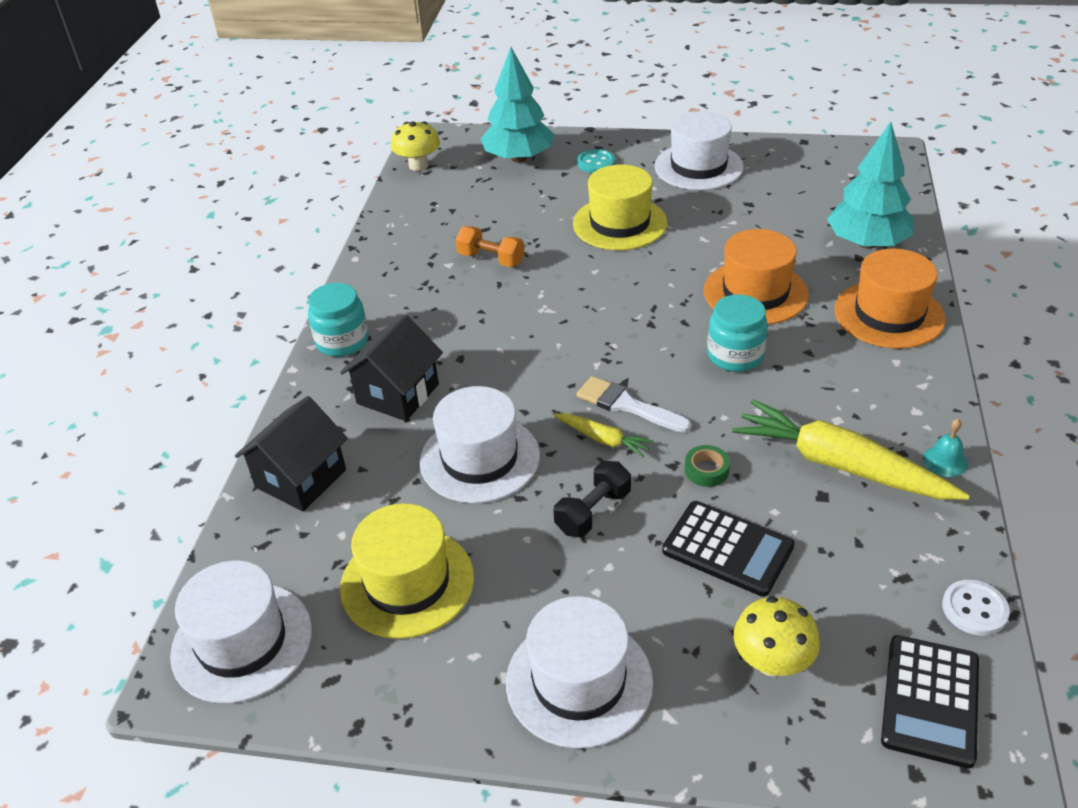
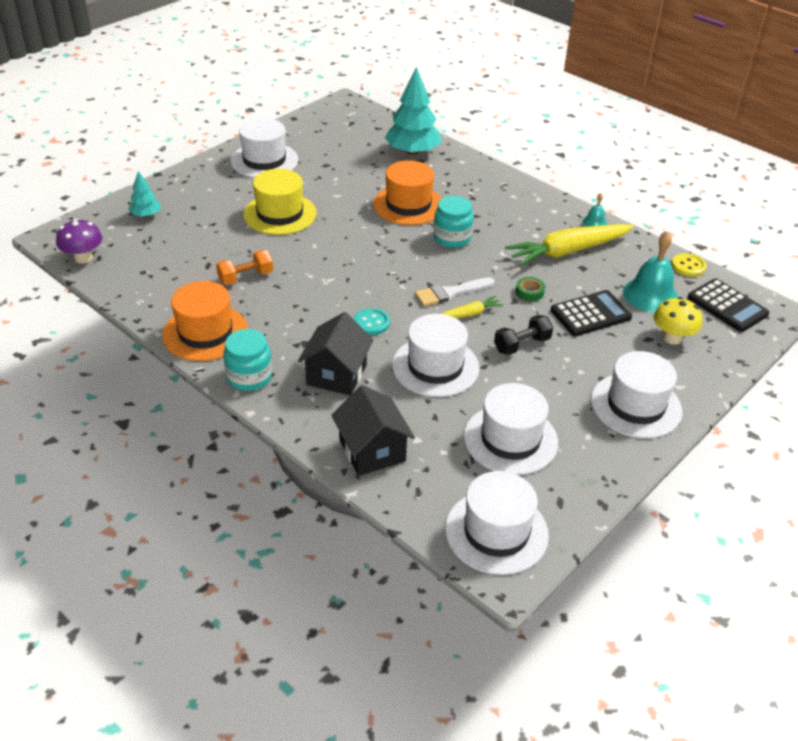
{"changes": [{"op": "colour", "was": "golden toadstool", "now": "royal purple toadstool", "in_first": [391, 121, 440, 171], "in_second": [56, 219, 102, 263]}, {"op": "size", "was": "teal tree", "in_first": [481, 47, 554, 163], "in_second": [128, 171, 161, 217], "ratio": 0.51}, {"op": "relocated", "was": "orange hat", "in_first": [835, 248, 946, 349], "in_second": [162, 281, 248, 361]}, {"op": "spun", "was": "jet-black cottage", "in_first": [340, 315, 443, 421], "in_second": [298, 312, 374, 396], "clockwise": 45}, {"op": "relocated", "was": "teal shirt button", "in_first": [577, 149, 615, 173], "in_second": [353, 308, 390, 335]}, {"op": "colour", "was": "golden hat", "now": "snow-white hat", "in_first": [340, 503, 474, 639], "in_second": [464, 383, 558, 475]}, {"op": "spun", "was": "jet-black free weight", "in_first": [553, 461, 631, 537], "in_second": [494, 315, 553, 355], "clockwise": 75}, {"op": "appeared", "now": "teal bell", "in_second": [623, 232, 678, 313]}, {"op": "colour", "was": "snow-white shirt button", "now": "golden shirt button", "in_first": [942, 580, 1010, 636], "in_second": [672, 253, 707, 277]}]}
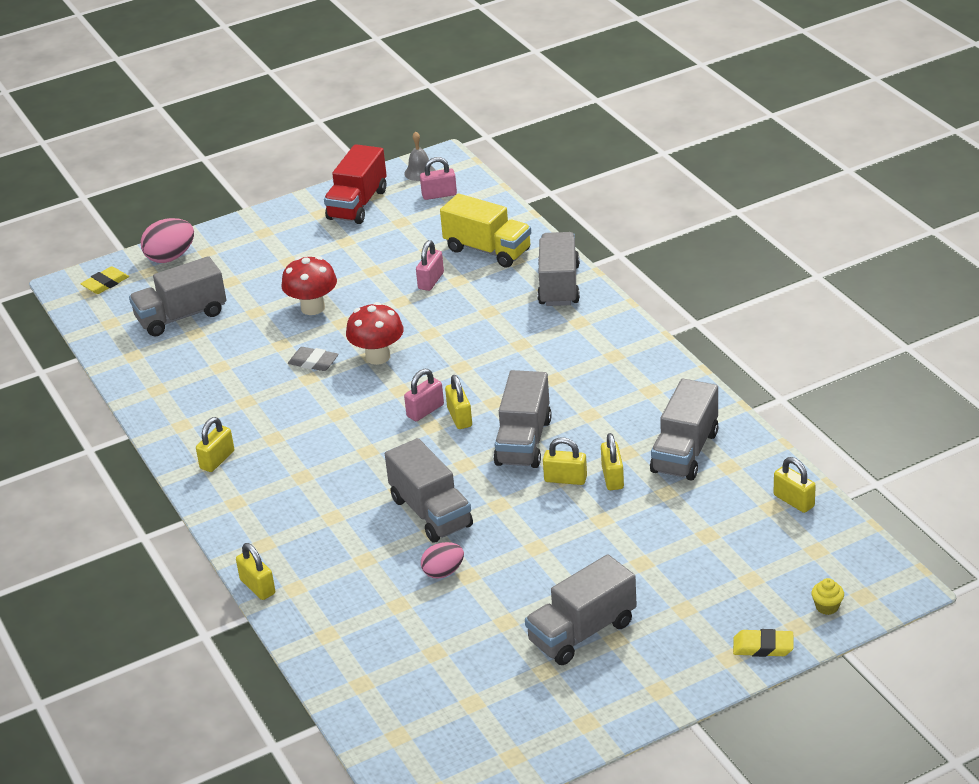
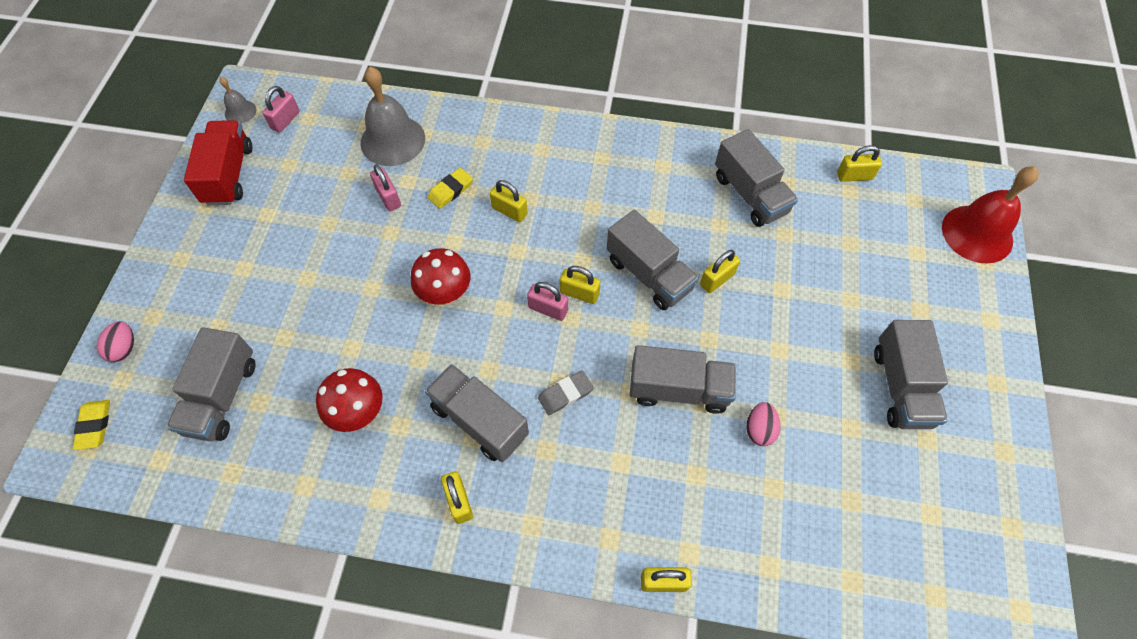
{"changes": [{"op": "size", "was": "pink egg shape", "in_first": [141, 218, 194, 263], "in_second": [97, 321, 134, 362], "ratio": 0.65}, {"op": "spun", "was": "red lorry", "in_first": [324, 144, 387, 224], "in_second": [184, 120, 252, 205], "clockwise": -150}, {"op": "relocated", "was": "red toadstool", "in_first": [281, 256, 337, 315], "in_second": [316, 368, 383, 432]}, {"op": "exchanged", "was": "golden lorry", "now": "ash-grey bell", "in_first": [440, 194, 531, 268], "in_second": [361, 67, 425, 166]}, {"op": "relocated", "was": "ash-grey lorry", "in_first": [537, 232, 580, 306], "in_second": [425, 364, 529, 462]}, {"op": "relocated", "was": "golden pencil eraser", "in_first": [733, 629, 793, 657], "in_second": [428, 168, 473, 209]}, {"op": "relocated", "was": "golden lock", "in_first": [601, 433, 624, 490], "in_second": [490, 180, 528, 222]}, {"op": "spun", "was": "pink lock", "in_first": [404, 369, 444, 421], "in_second": [527, 282, 568, 321], "clockwise": -60}, {"op": "relocated", "was": "ash-grey pencil eraser", "in_first": [288, 347, 339, 371], "in_second": [538, 370, 594, 415]}, {"op": "exchanged", "was": "golden fairy cake", "now": "red bell", "in_first": [811, 578, 844, 615], "in_second": [942, 166, 1039, 264]}]}
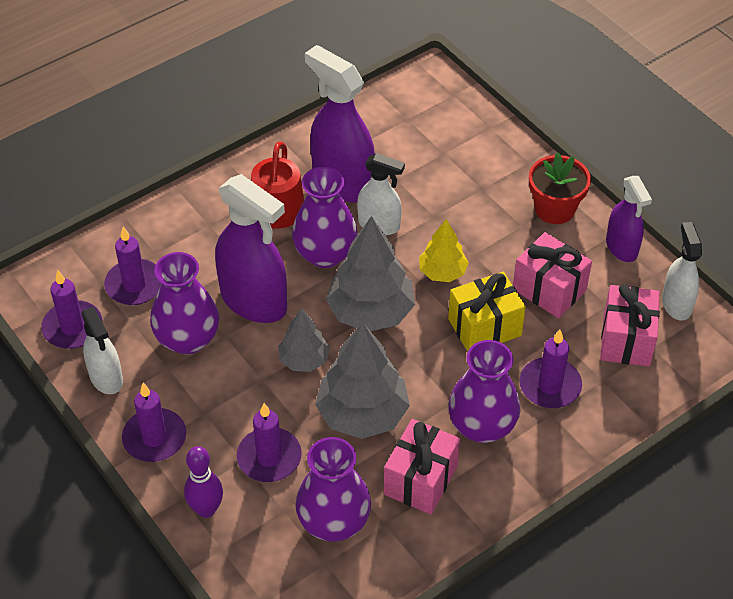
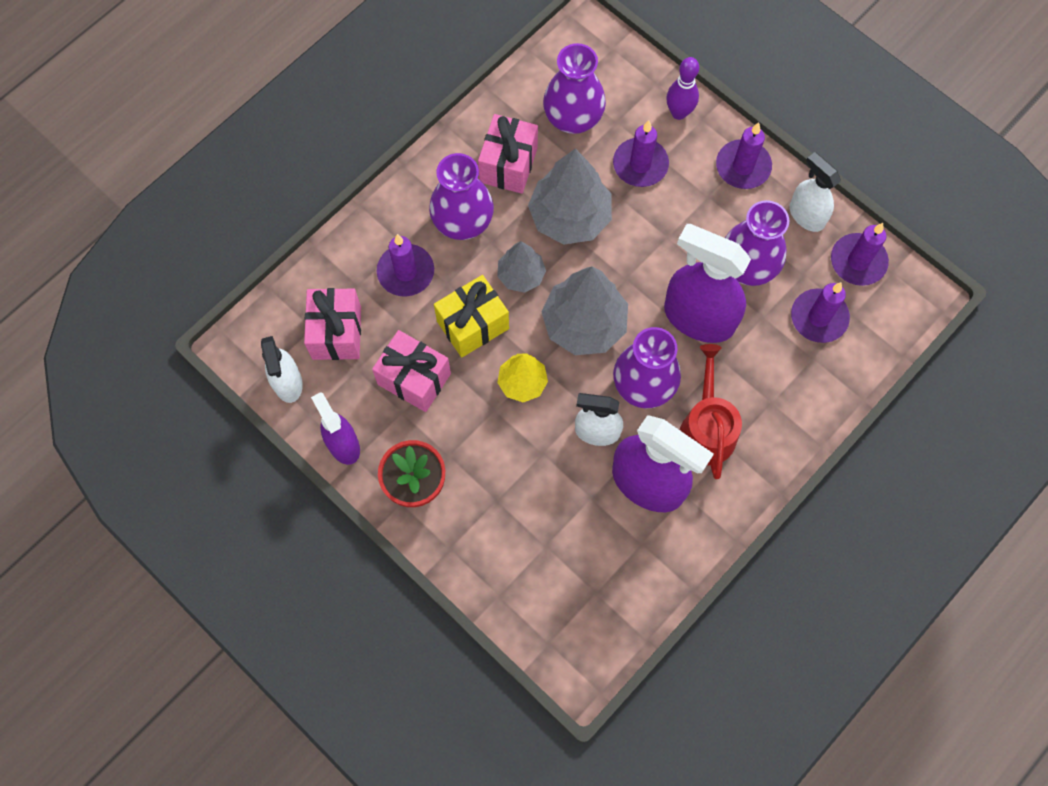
{"changes": [{"op": "relocated", "was": "ash-grey tree", "in_first": [278, 308, 330, 372], "in_second": [497, 241, 546, 293]}]}
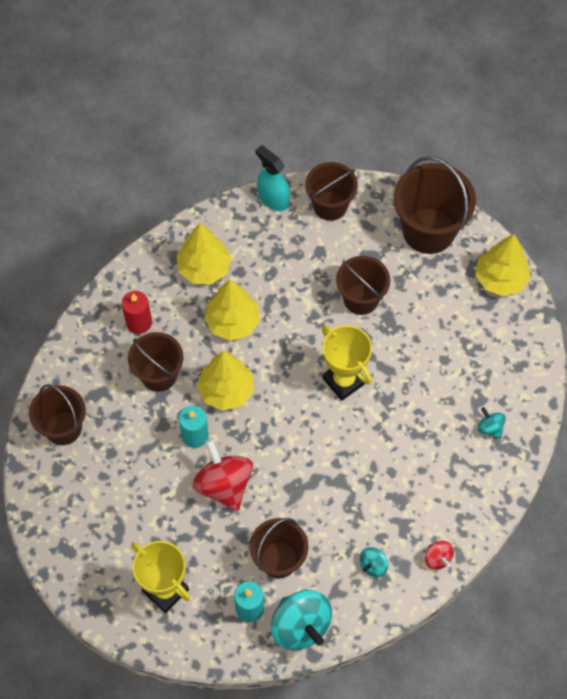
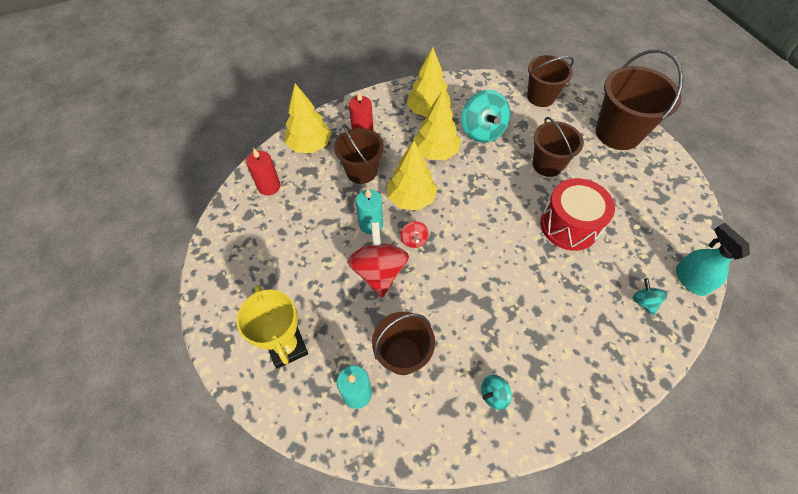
{"changes": [{"op": "exchanged", "was": "dark brown bucket", "now": "red candle", "in_first": [29, 384, 86, 445], "in_second": [246, 148, 280, 195]}, {"op": "relocated", "was": "golden tree", "in_first": [475, 234, 531, 296], "in_second": [285, 83, 332, 153]}, {"op": "relocated", "was": "red spinning top", "in_first": [425, 541, 454, 570], "in_second": [400, 221, 429, 248]}, {"op": "relocated", "was": "teal spinning top", "in_first": [271, 590, 332, 650], "in_second": [461, 90, 511, 143]}, {"op": "appeared", "now": "red drum", "in_second": [540, 178, 615, 251]}, {"op": "relocated", "was": "teal spray cleaner", "in_first": [255, 145, 290, 211], "in_second": [676, 223, 750, 296]}, {"op": "missing", "was": "golden trophy", "in_first": [322, 325, 372, 401]}]}
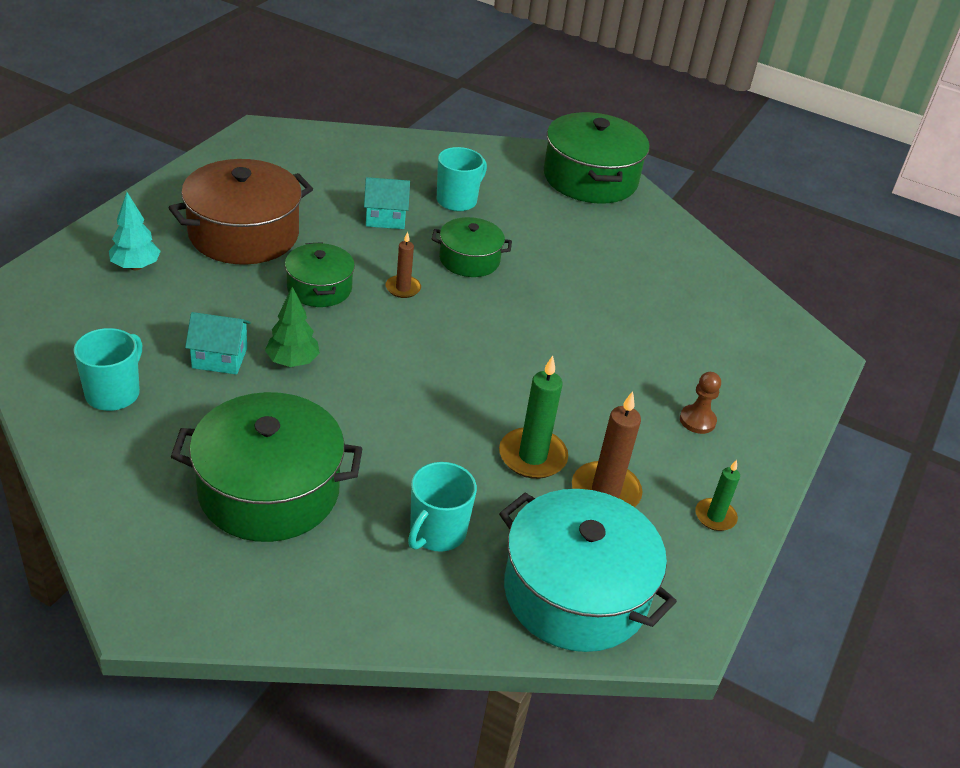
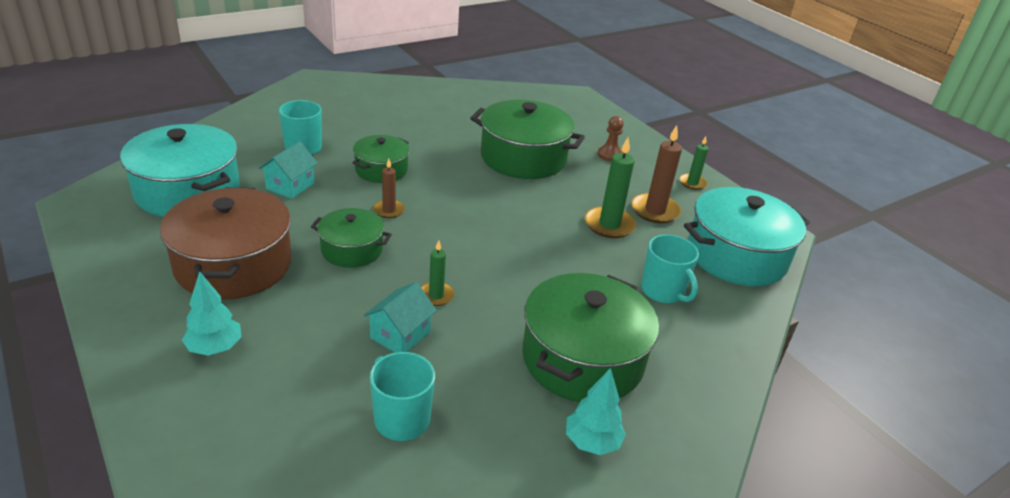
{"changes": [{"op": "appeared", "now": "teal cooking pot", "in_second": [120, 124, 240, 217]}, {"op": "exchanged", "was": "green tree", "now": "green candle", "in_first": [265, 287, 320, 367], "in_second": [421, 240, 455, 306]}, {"op": "relocated", "was": "green cooking pot", "in_first": [544, 112, 650, 204], "in_second": [470, 100, 585, 179]}, {"op": "appeared", "now": "teal tree", "in_second": [566, 368, 626, 455]}]}
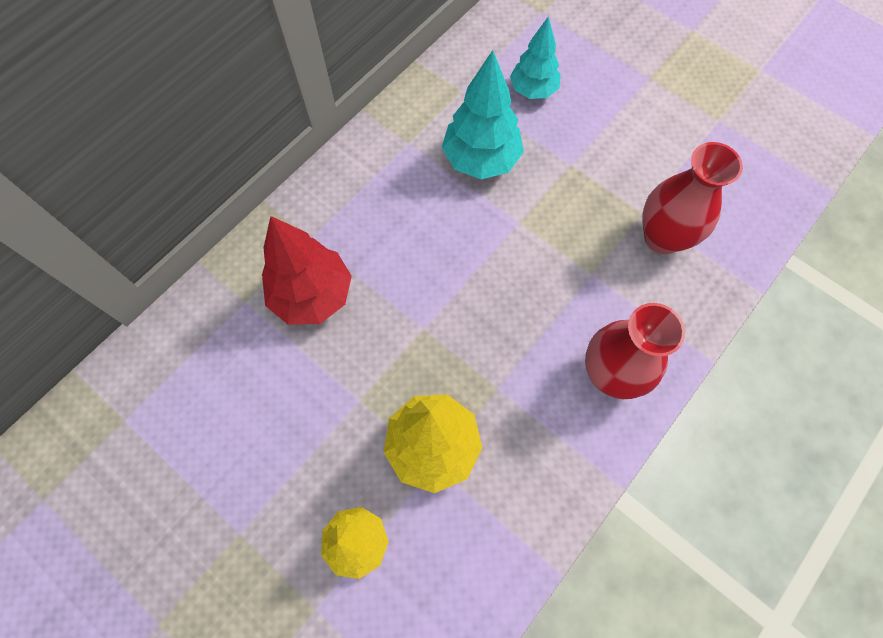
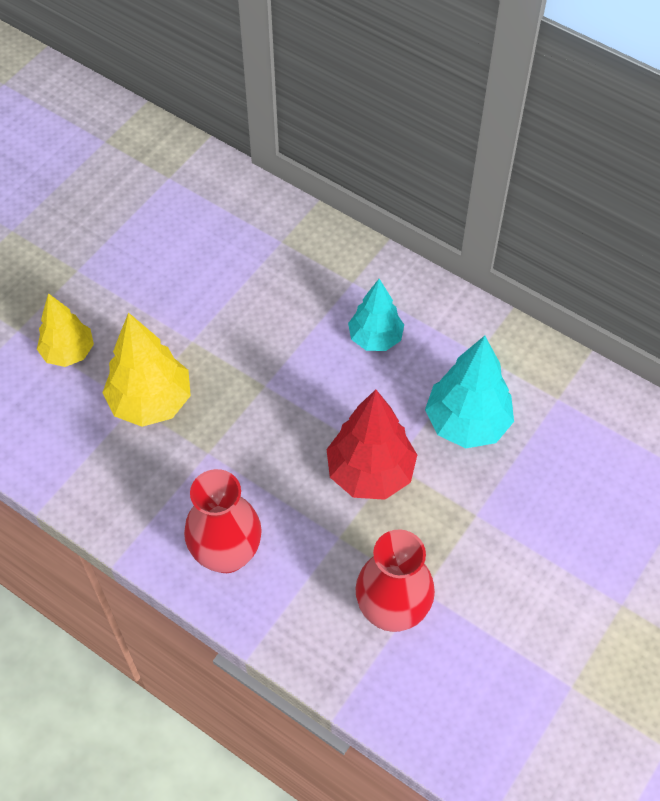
{"changes": [{"op": "relocated", "was": "red tree", "in_first": [262, 216, 352, 325], "in_second": [326, 389, 417, 500]}, {"op": "relocated", "was": "teal tree", "in_first": [510, 16, 560, 99], "in_second": [348, 279, 404, 351]}]}
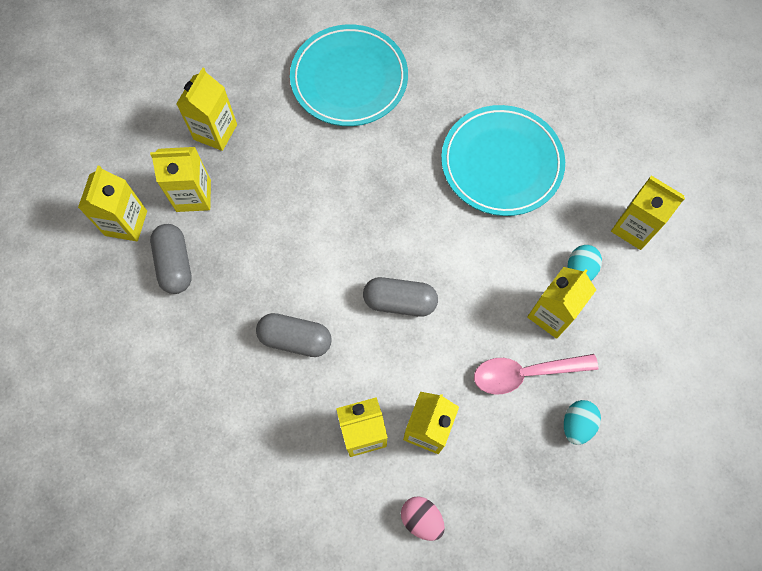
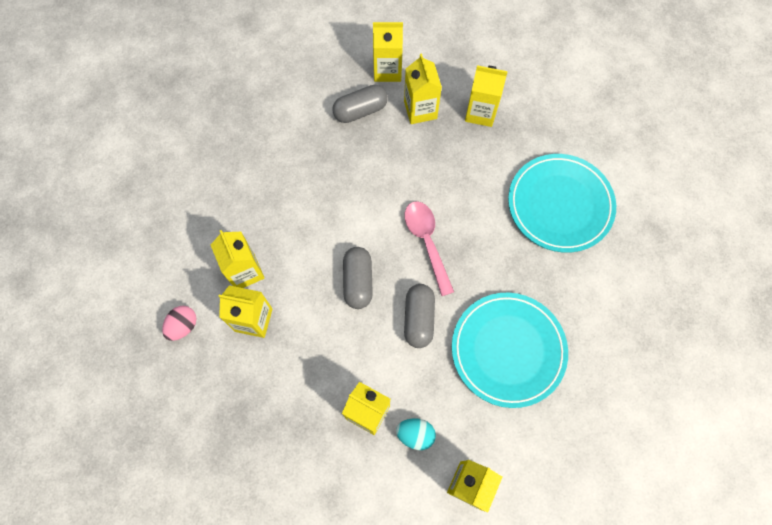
{"changes": [{"op": "relocated", "was": "ash-grey capsule", "in_first": [256, 313, 332, 357], "in_second": [404, 284, 435, 348]}, {"op": "relocated", "was": "pink teaspoon", "in_first": [474, 354, 598, 395], "in_second": [405, 201, 454, 296]}, {"op": "missing", "was": "teal egg shape", "in_first": [564, 400, 601, 445]}]}
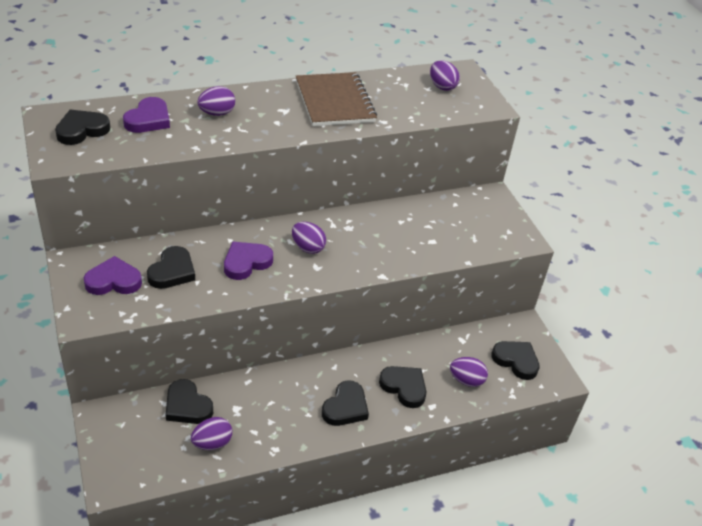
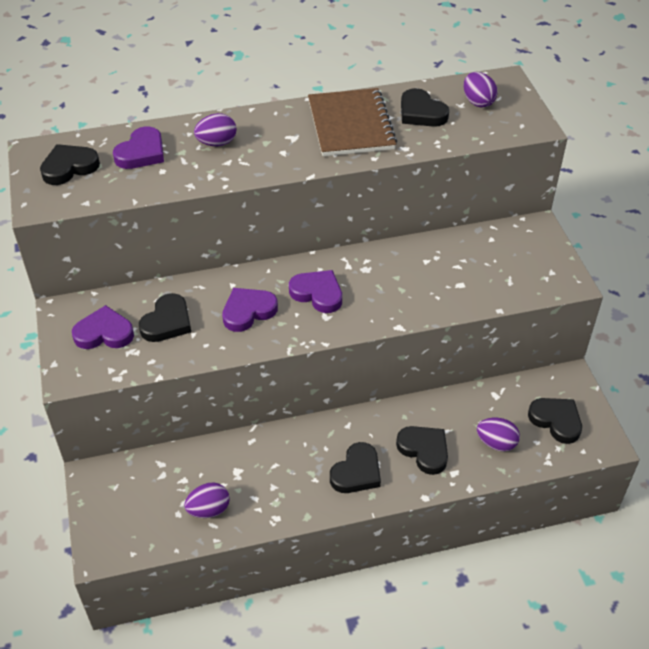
{"changes": [{"op": "exchanged", "was": "royal purple egg shape", "now": "royal purple heart shape", "in_first": [292, 222, 326, 254], "in_second": [289, 270, 342, 313]}, {"op": "relocated", "was": "jet-black heart shape", "in_first": [166, 379, 213, 424], "in_second": [401, 88, 449, 127]}]}
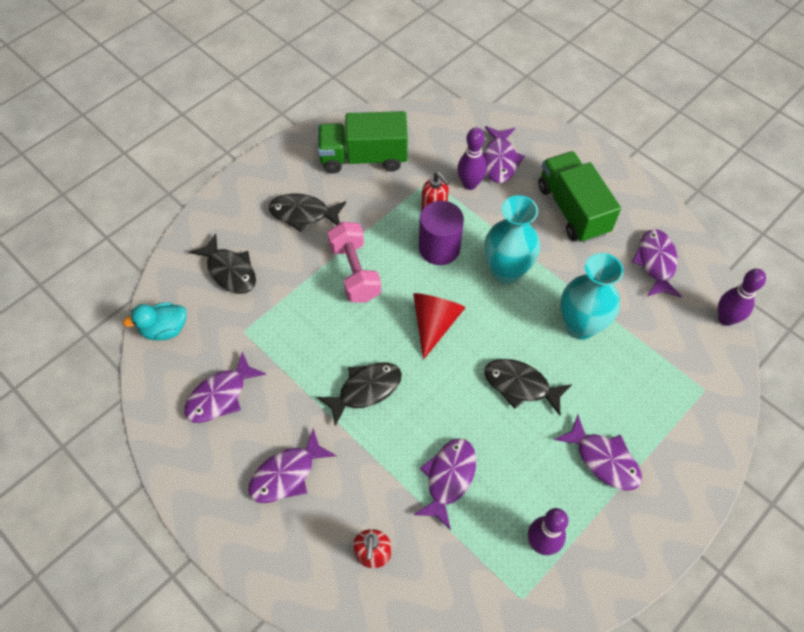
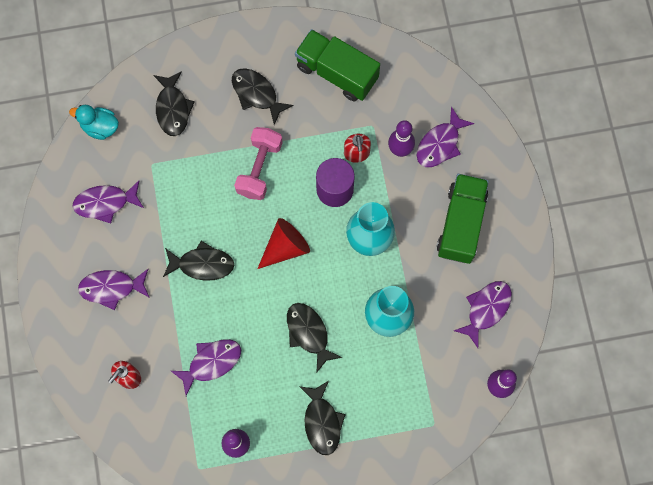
{"changes": [{"op": "colour", "was": "royal purple toy fish", "now": "jet-black toy fish", "in_first": [555, 415, 642, 491], "in_second": [299, 381, 346, 455]}]}
